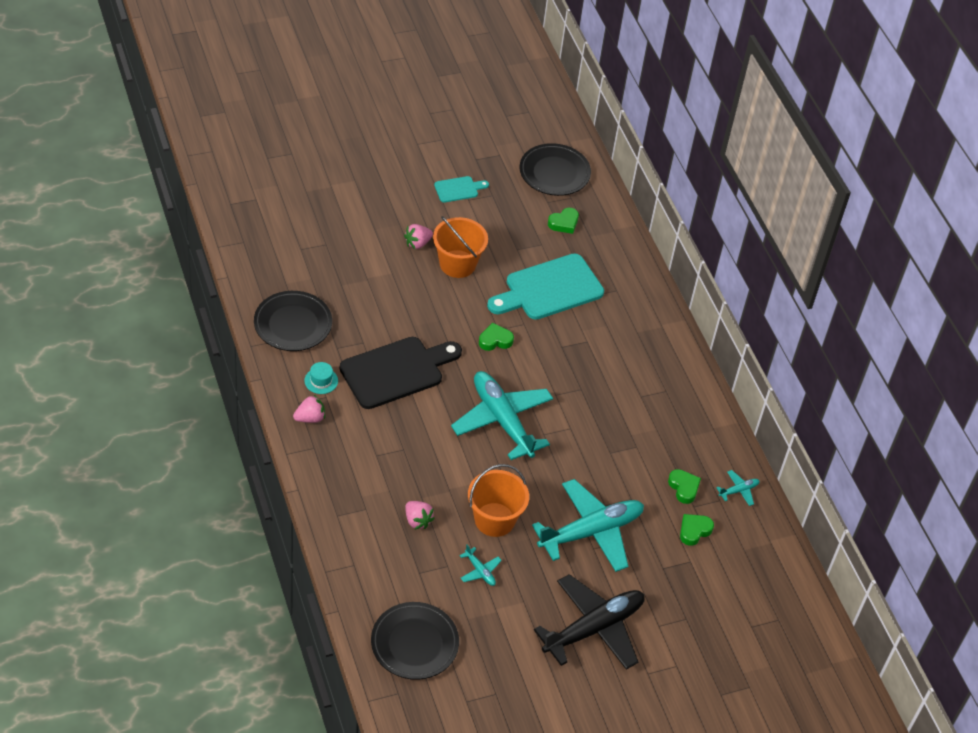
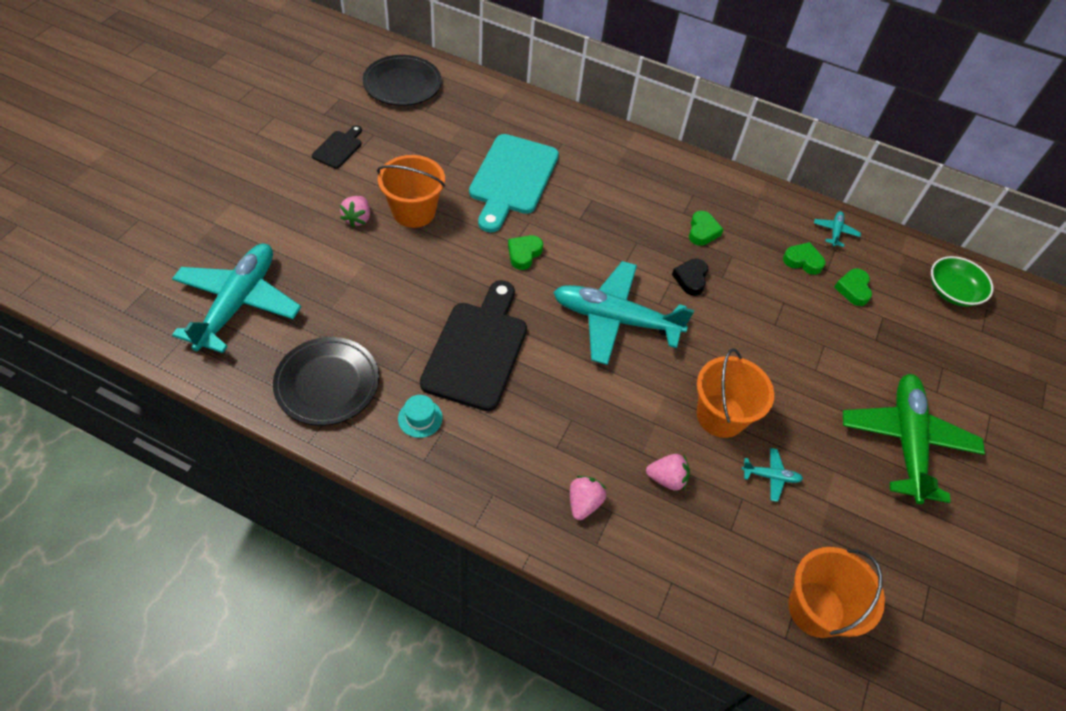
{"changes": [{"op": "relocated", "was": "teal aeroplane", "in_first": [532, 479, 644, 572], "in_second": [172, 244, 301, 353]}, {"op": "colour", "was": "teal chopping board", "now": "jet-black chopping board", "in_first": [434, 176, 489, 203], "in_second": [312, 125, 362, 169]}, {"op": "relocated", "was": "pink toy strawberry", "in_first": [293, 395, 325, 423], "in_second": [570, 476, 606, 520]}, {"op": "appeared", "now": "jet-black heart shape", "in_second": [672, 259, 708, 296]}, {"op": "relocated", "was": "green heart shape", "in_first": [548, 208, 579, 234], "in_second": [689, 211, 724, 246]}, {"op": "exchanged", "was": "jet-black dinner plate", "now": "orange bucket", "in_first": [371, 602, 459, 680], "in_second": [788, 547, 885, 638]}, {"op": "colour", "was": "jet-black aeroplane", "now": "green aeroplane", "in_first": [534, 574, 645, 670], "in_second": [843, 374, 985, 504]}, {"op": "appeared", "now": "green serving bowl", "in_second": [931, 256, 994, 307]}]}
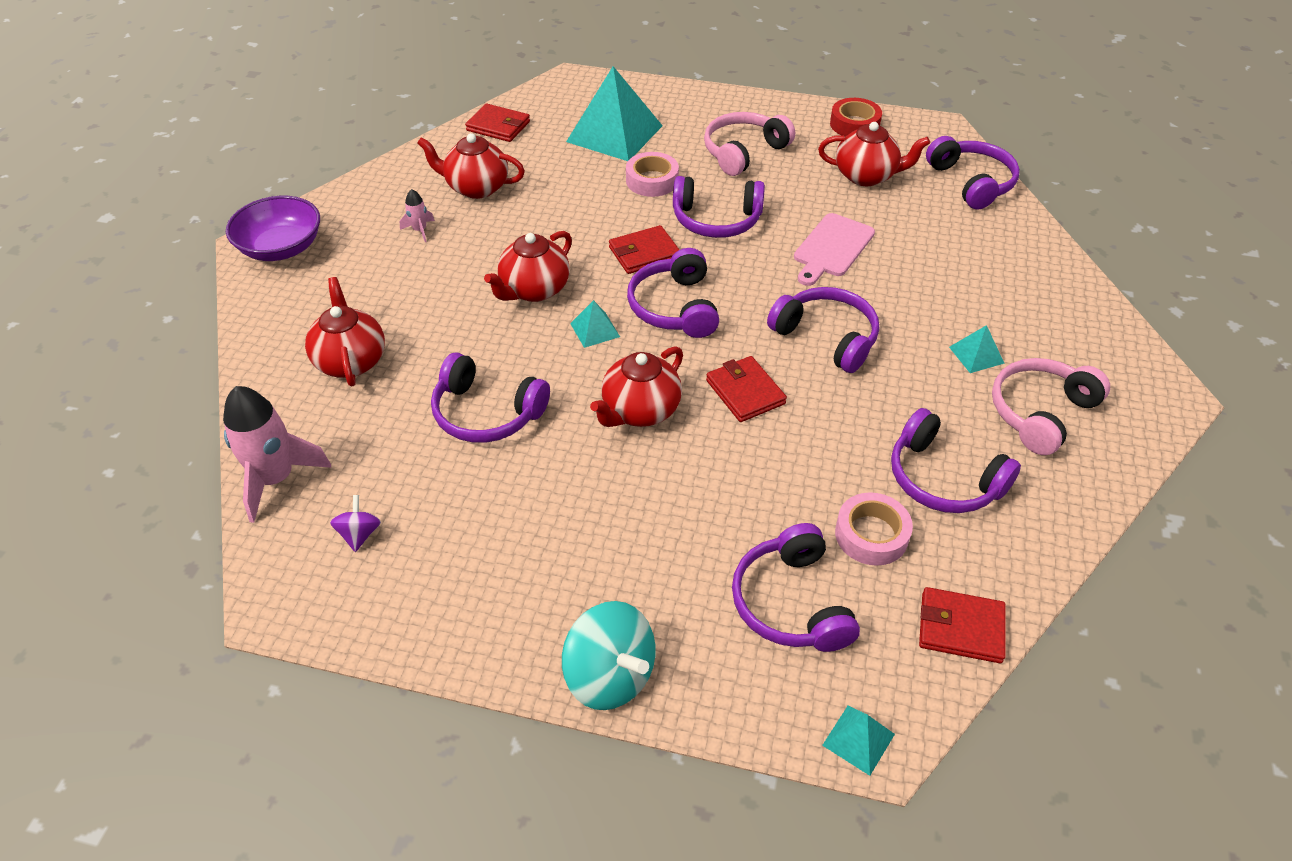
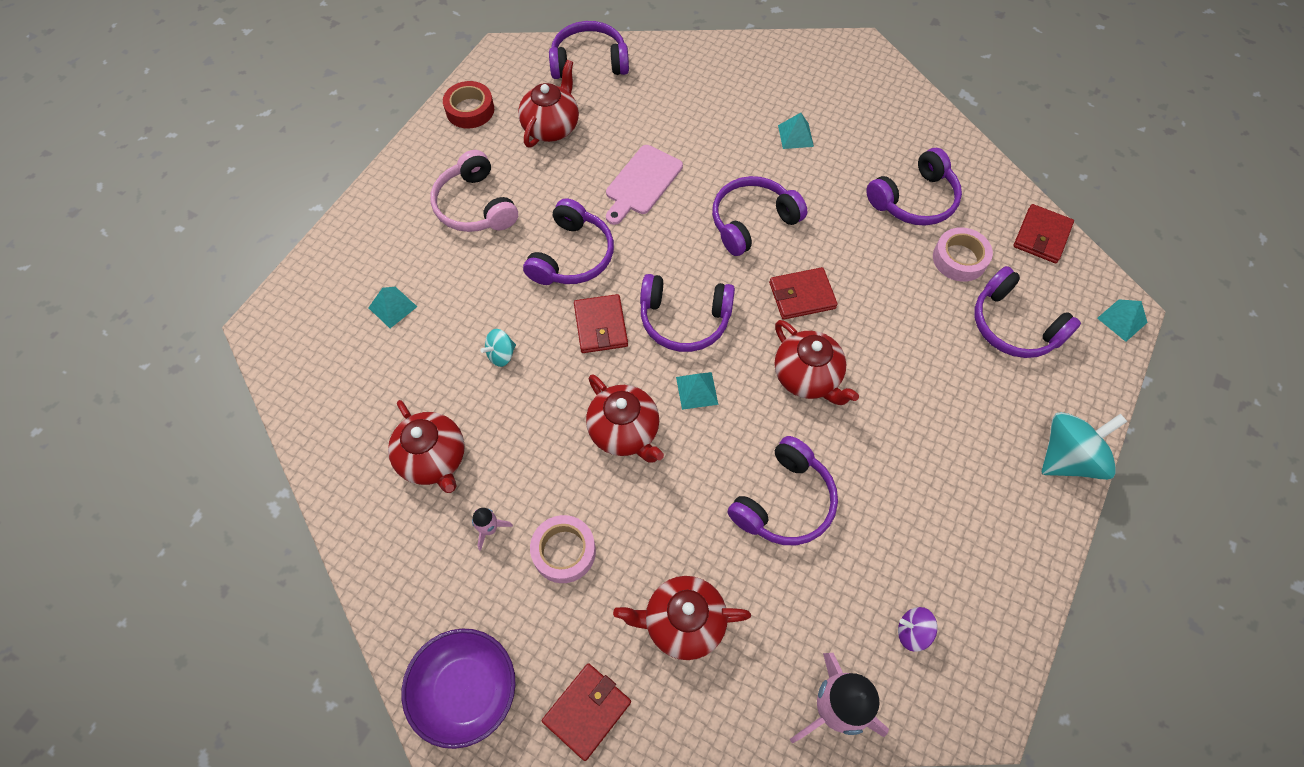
{"changes": [{"op": "size", "was": "teal solid pyramid", "in_first": [566, 66, 663, 161], "in_second": [368, 287, 417, 328], "ratio": 0.44}, {"op": "spun", "was": "red tea pot", "in_first": [417, 133, 525, 199], "in_second": [388, 400, 465, 493], "clockwise": -60}, {"op": "appeared", "now": "teal spinning top", "in_second": [480, 329, 516, 367]}, {"op": "relocated", "was": "pink roll of tape", "in_first": [626, 152, 679, 197], "in_second": [530, 515, 596, 583]}, {"op": "relocated", "was": "red wallet", "in_first": [465, 103, 530, 142], "in_second": [542, 663, 631, 761]}, {"op": "spun", "was": "pink chopping board", "in_first": [794, 213, 875, 286], "in_second": [606, 145, 683, 225], "clockwise": 75}, {"op": "spun", "was": "royal purple headset", "in_first": [732, 523, 860, 652], "in_second": [974, 266, 1081, 358], "clockwise": 45}, {"op": "missing", "was": "pink headset", "in_first": [992, 358, 1110, 455]}]}
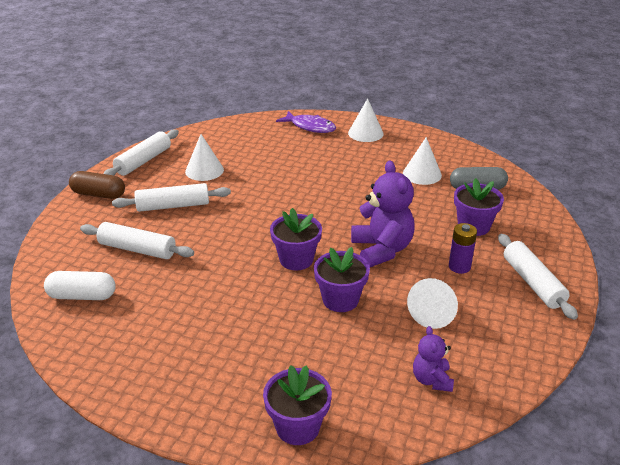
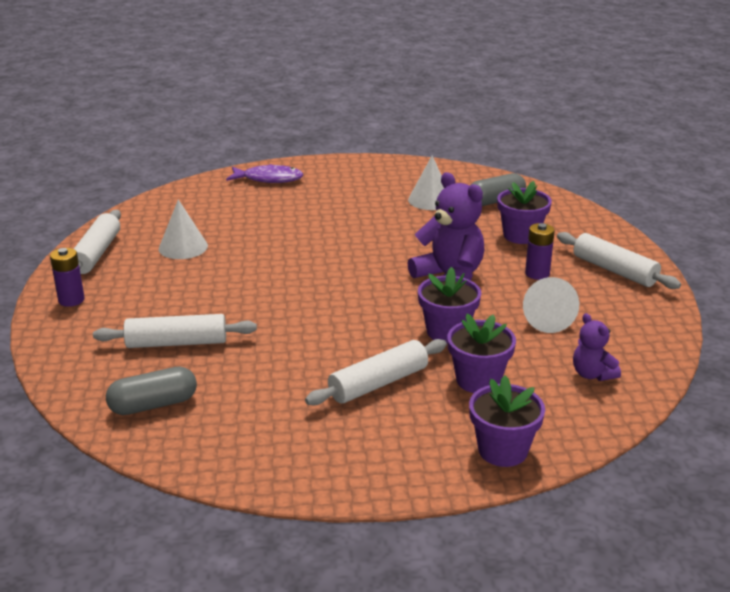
{"changes": [{"op": "exchanged", "was": "dark brown capsule", "now": "royal purple AA battery", "in_first": [69, 171, 125, 199], "in_second": [50, 248, 85, 307]}, {"op": "colour", "was": "snow-white capsule", "now": "ash-grey capsule", "in_first": [44, 271, 116, 300], "in_second": [106, 366, 197, 415]}, {"op": "relocated", "was": "snow-white pastry roller", "in_first": [112, 183, 231, 212], "in_second": [305, 339, 447, 405]}, {"op": "relocated", "was": "royal purple flower pot", "in_first": [270, 208, 322, 270], "in_second": [447, 314, 516, 393]}, {"op": "missing", "was": "snow-white solid cone", "in_first": [348, 98, 384, 142]}]}
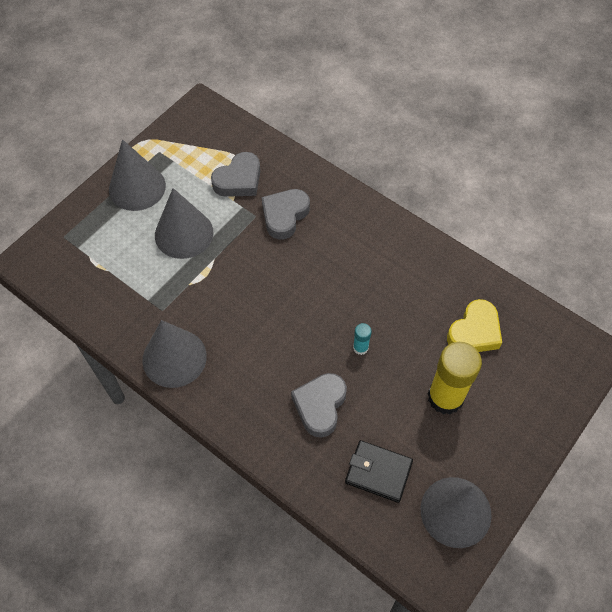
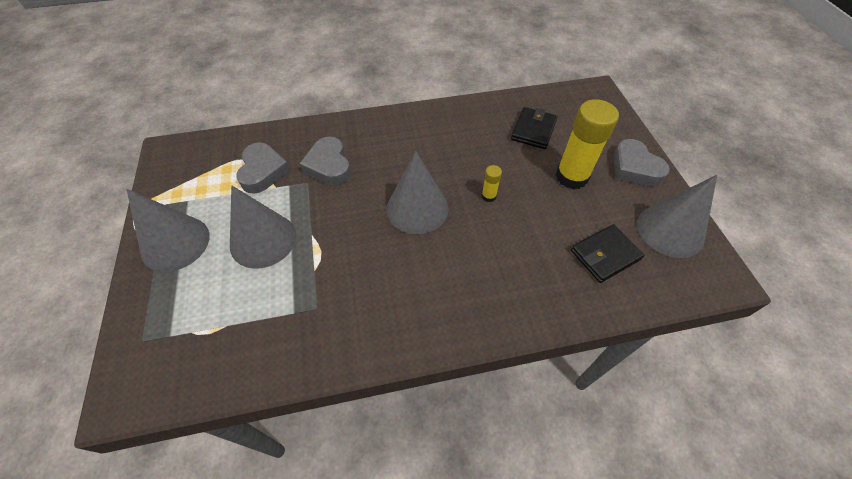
{"changes": [{"op": "relocated", "was": "ash-grey solid cone", "in_first": [142, 320, 207, 388], "in_second": [387, 152, 449, 234]}, {"op": "colour", "was": "teal glue", "now": "golden glue", "in_first": [353, 323, 372, 355], "in_second": [482, 165, 502, 202]}, {"op": "exchanged", "was": "golden heart shape", "now": "jet-black wallet", "in_first": [447, 299, 502, 352], "in_second": [511, 107, 557, 149]}, {"op": "relocated", "was": "ash-grey heart shape", "in_first": [291, 373, 347, 437], "in_second": [613, 139, 670, 186]}]}
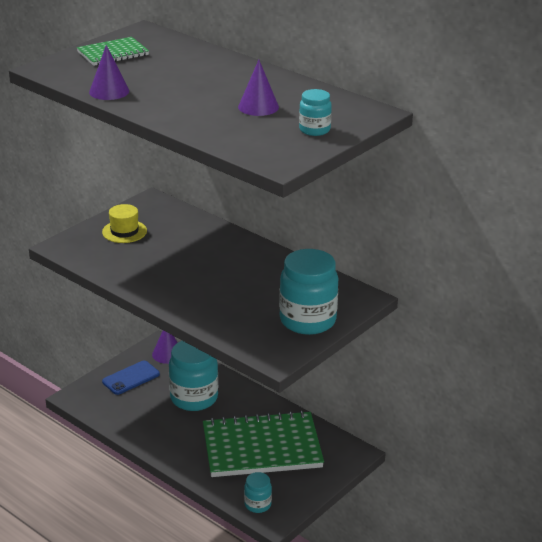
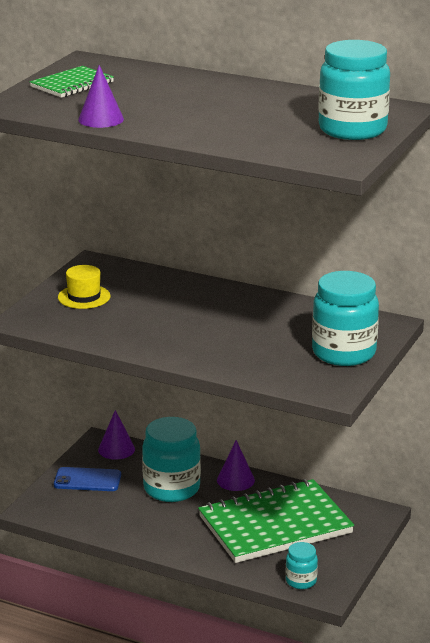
{"changes": [{"op": "spun", "was": "royal blue smartphone", "in_first": [102, 361, 160, 395], "in_second": [54, 467, 121, 491], "clockwise": 60}, {"op": "relocated", "was": "royal purple solid cone", "in_first": [238, 60, 279, 116], "in_second": [217, 440, 255, 491]}, {"op": "size", "was": "teal jar", "in_first": [299, 89, 332, 136], "in_second": [318, 40, 390, 140], "ratio": 1.98}]}
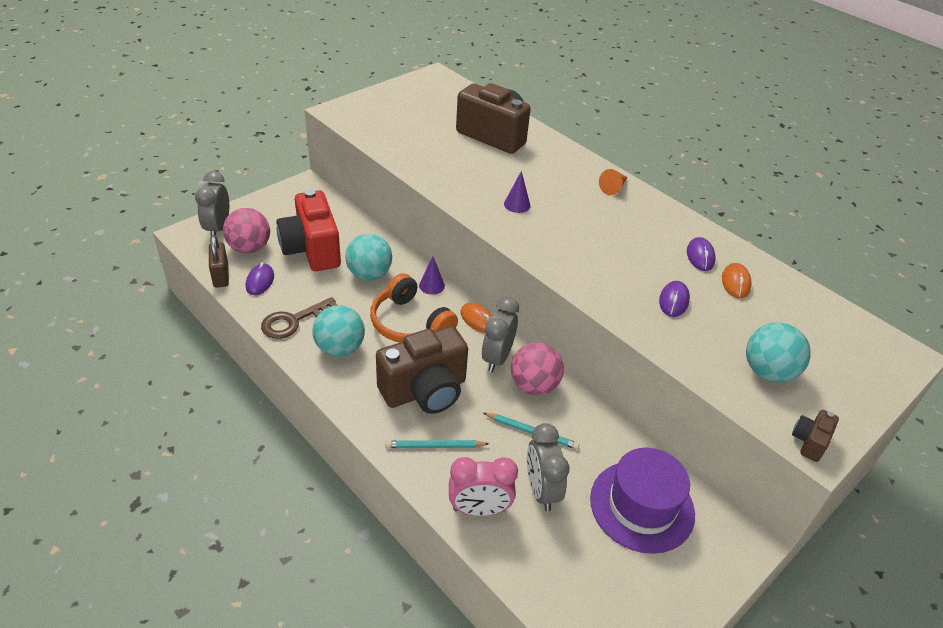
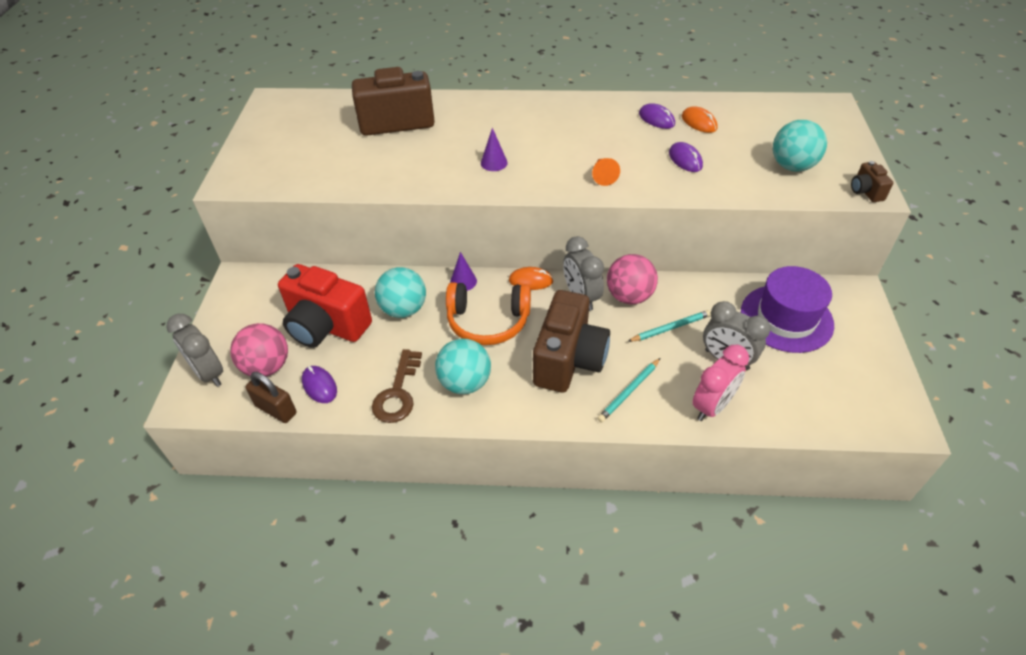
{"changes": [{"op": "relocated", "was": "orange solid cone", "in_first": [599, 169, 628, 195], "in_second": [592, 158, 620, 186]}]}
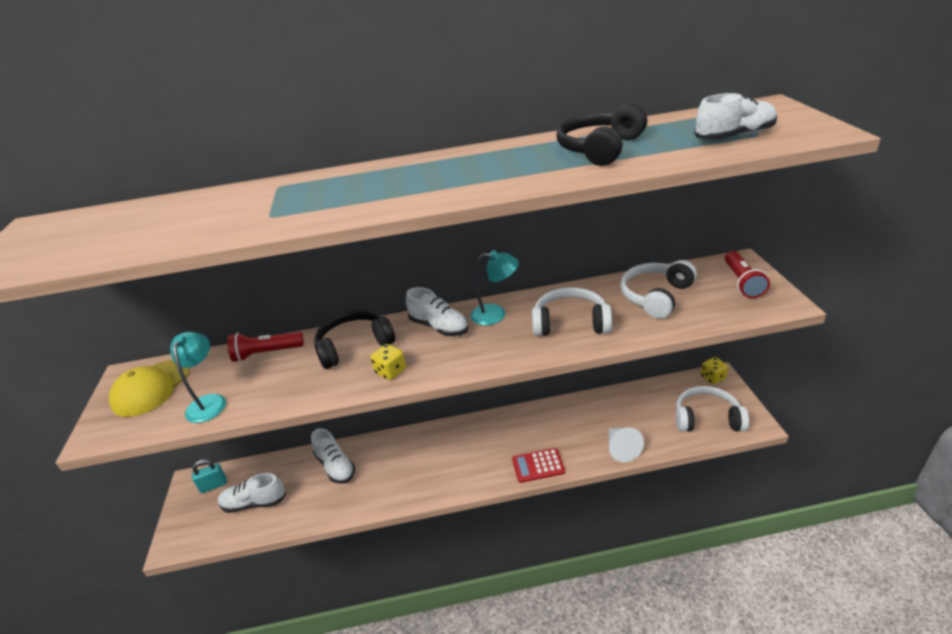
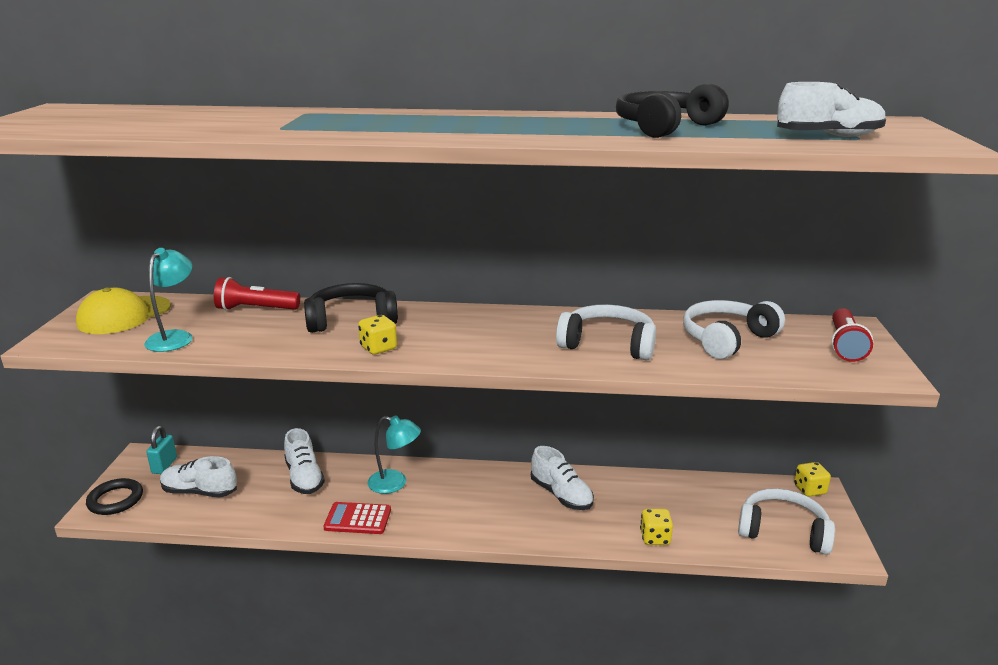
{"changes": [{"op": "appeared", "now": "jet-black torus", "in_second": [86, 478, 143, 515]}, {"op": "spun", "was": "teal lock", "in_first": [192, 459, 227, 493], "in_second": [146, 426, 177, 474], "clockwise": -75}, {"op": "relocated", "was": "red calculator", "in_first": [512, 448, 565, 483], "in_second": [324, 502, 391, 534]}, {"op": "relocated", "was": "teal desk lamp", "in_first": [470, 250, 519, 325], "in_second": [368, 415, 421, 494]}, {"op": "relocated", "was": "snow-white shoe", "in_first": [406, 287, 468, 336], "in_second": [531, 446, 594, 510]}, {"op": "exchanged", "was": "snow-white solid cone", "now": "golden die", "in_first": [609, 427, 644, 462], "in_second": [640, 509, 673, 545]}]}
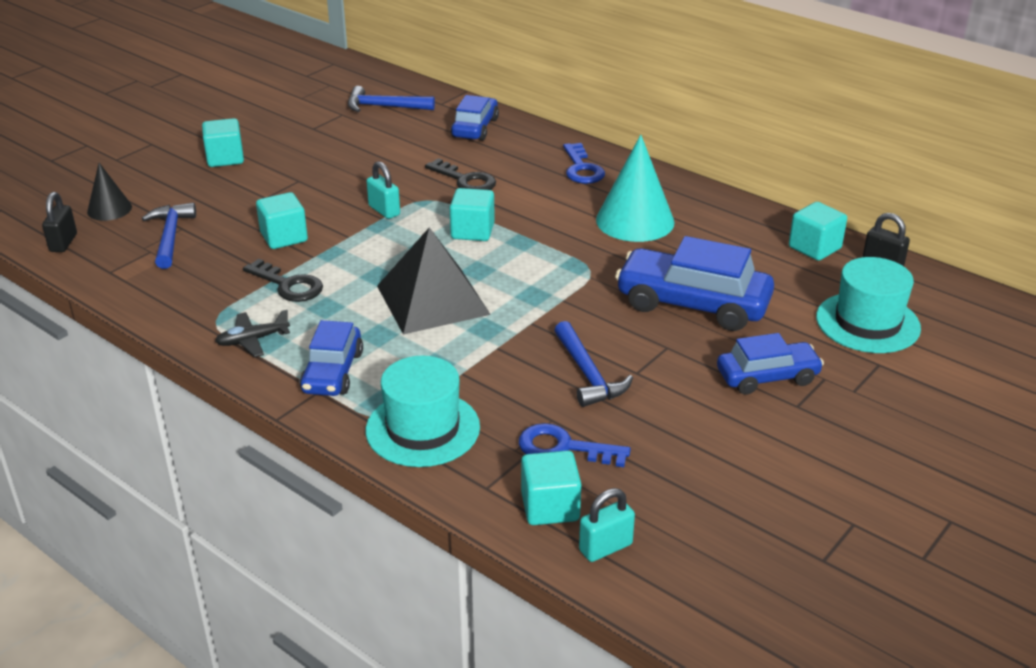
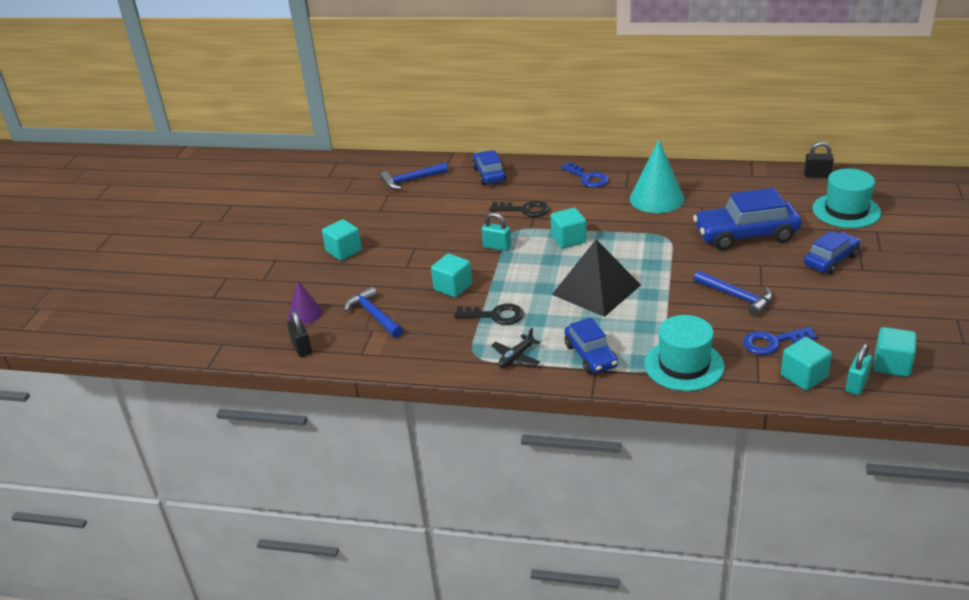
{"changes": [{"op": "colour", "was": "jet-black solid cone", "now": "royal purple solid cone", "in_first": [87, 163, 132, 221], "in_second": [288, 280, 322, 325]}, {"op": "relocated", "was": "teal solid cube", "in_first": [789, 202, 847, 261], "in_second": [874, 327, 917, 377]}]}
